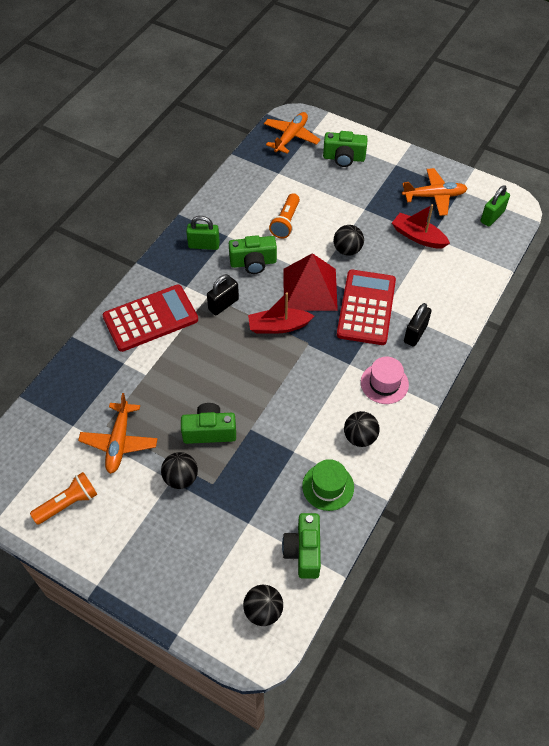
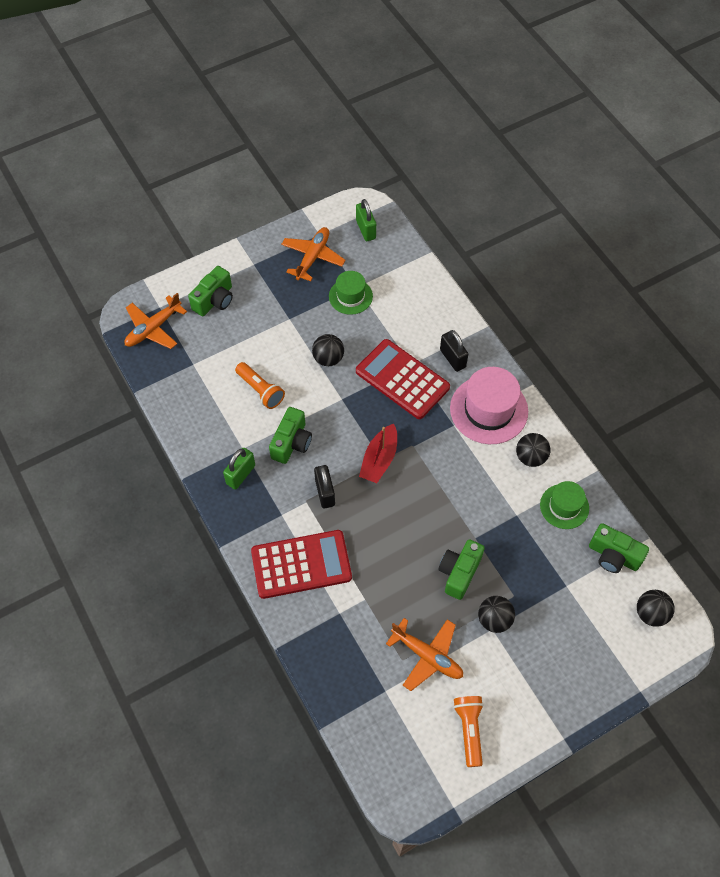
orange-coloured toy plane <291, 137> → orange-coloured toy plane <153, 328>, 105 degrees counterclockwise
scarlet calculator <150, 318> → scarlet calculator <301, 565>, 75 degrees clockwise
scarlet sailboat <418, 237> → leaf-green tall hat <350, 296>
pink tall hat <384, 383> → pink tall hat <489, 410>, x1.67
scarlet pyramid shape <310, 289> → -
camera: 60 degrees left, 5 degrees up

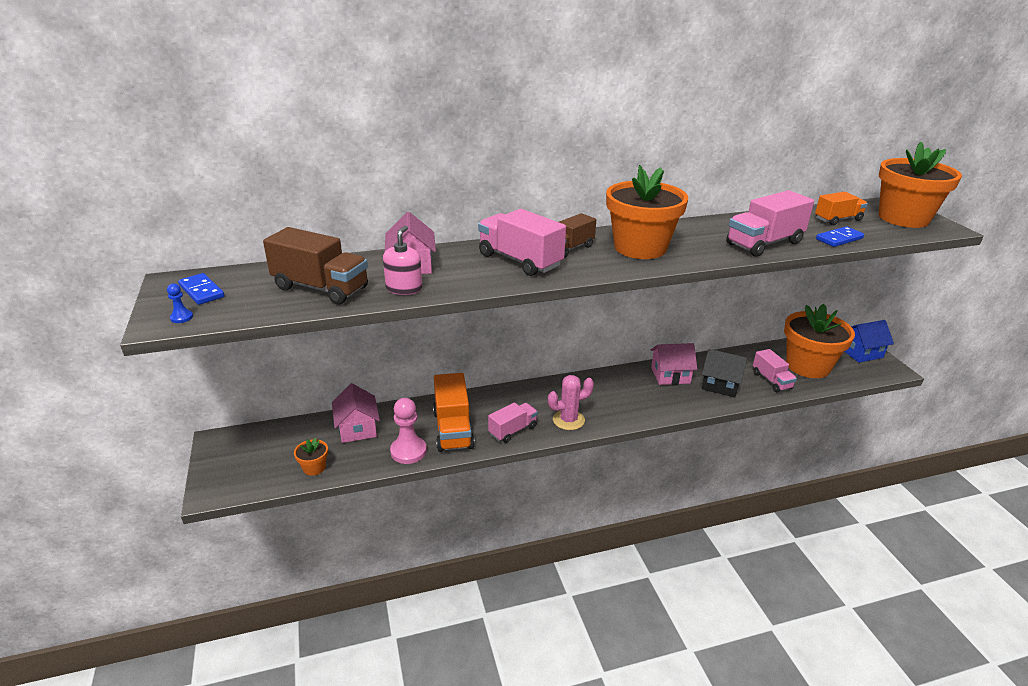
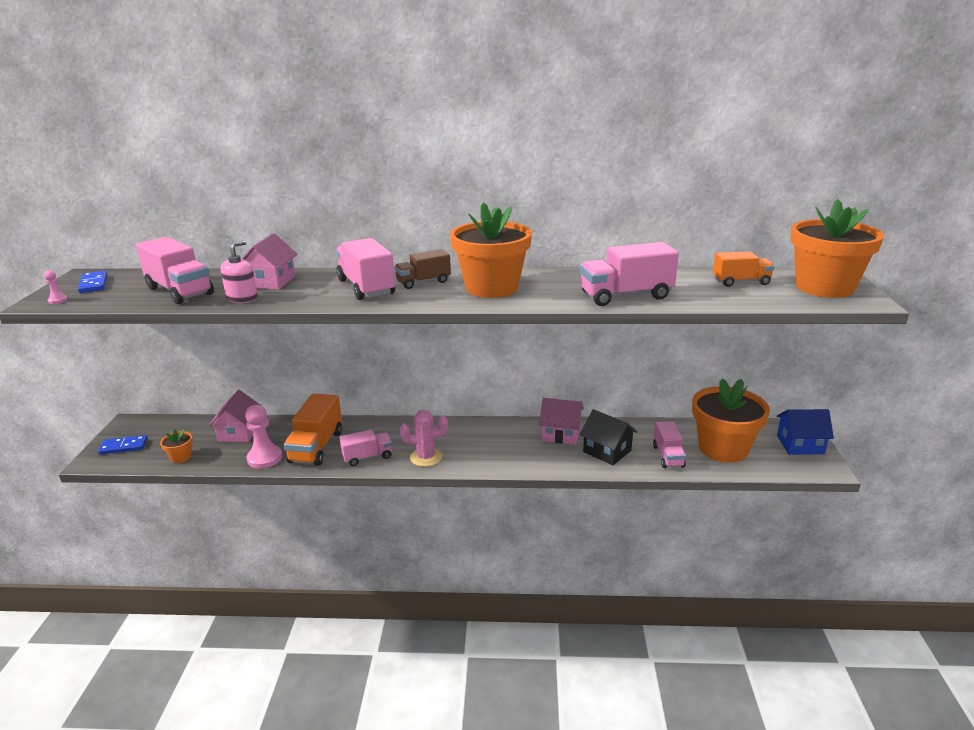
royal blue game pawn <181, 317> → pink game pawn <58, 300>
royal blue domino <839, 239> → royal blue domino <124, 446>, relocated
dark brown toy truck <321, 288> → pink toy truck <180, 291>
camera: 20 degrees right, 5 degrees down

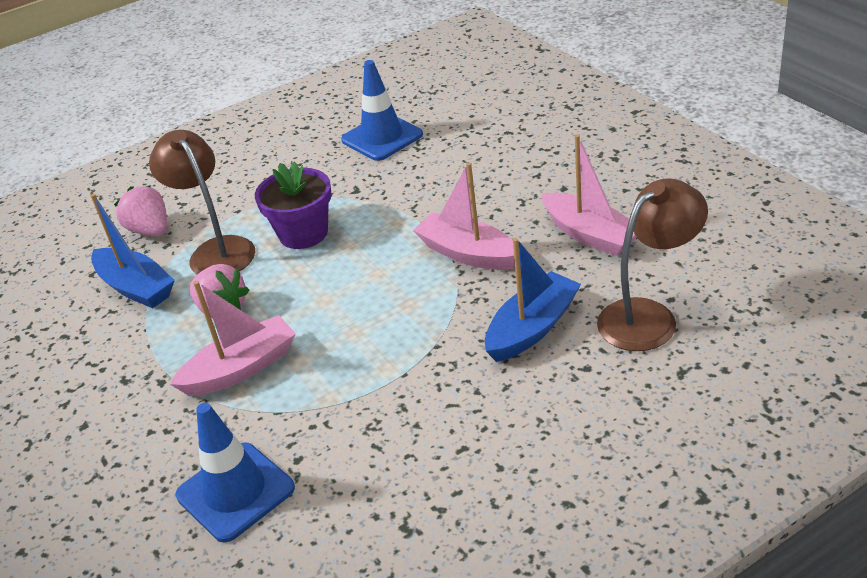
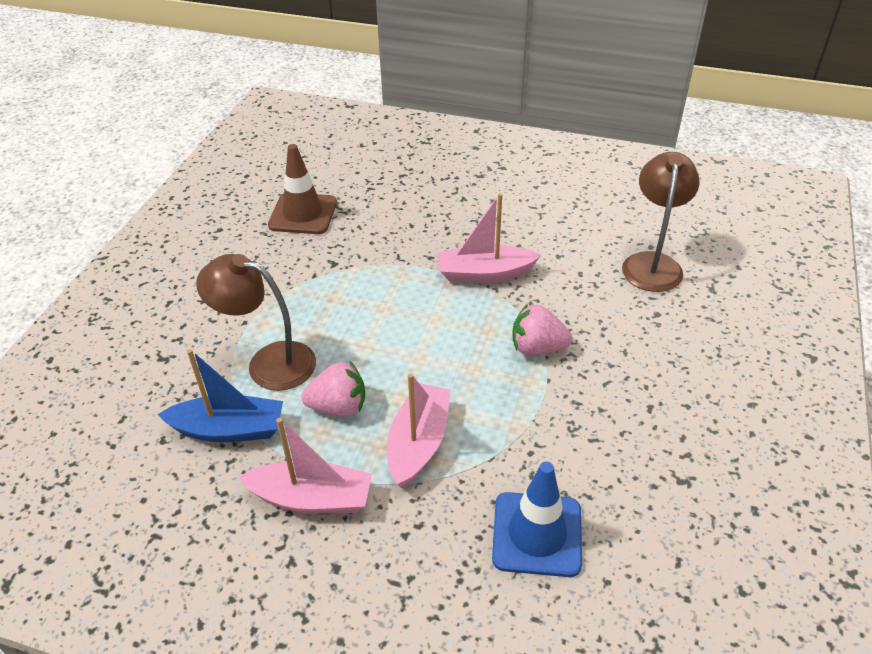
pink sailboat <590, 235> → pink sailboat <312, 498>, relocated
royal blue traffic cone <382, 137> → dark brown traffic cone <303, 214>
pink toy strawberry <150, 230> → pink toy strawberry <537, 348>, relocated
violet flower pot <303, 233> → -
royal blue sailboat <532, 328> → -
camera: 45 degrees left, 5 degrees up

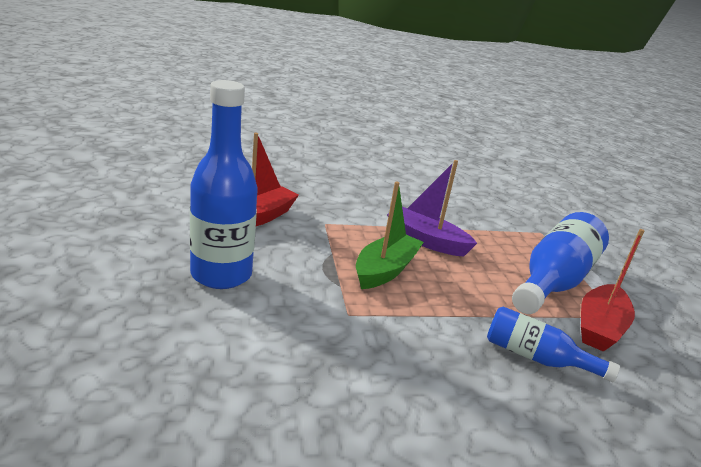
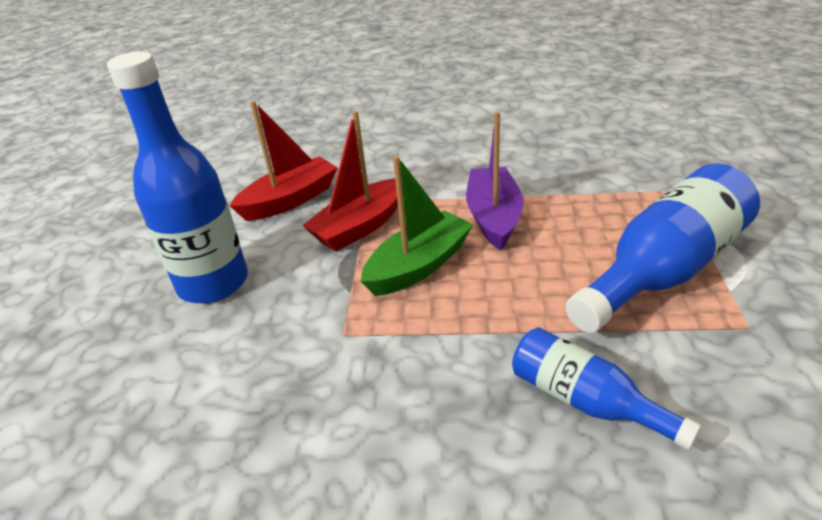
scarlet sailboat <599, 327> → scarlet sailboat <360, 226>, relocated
violet sailboat <426, 241> → violet sailboat <493, 217>, 45 degrees clockwise
camera: 20 degrees right, 10 degrees up

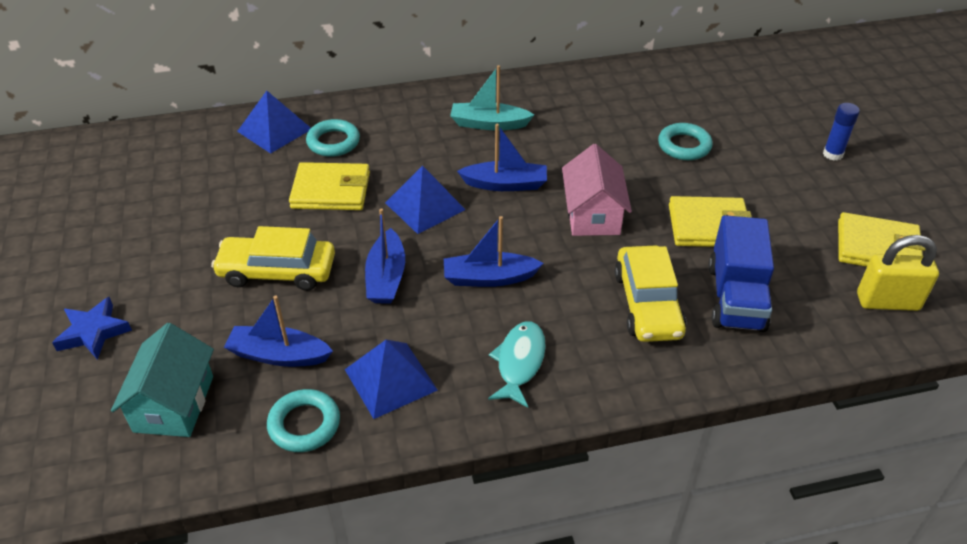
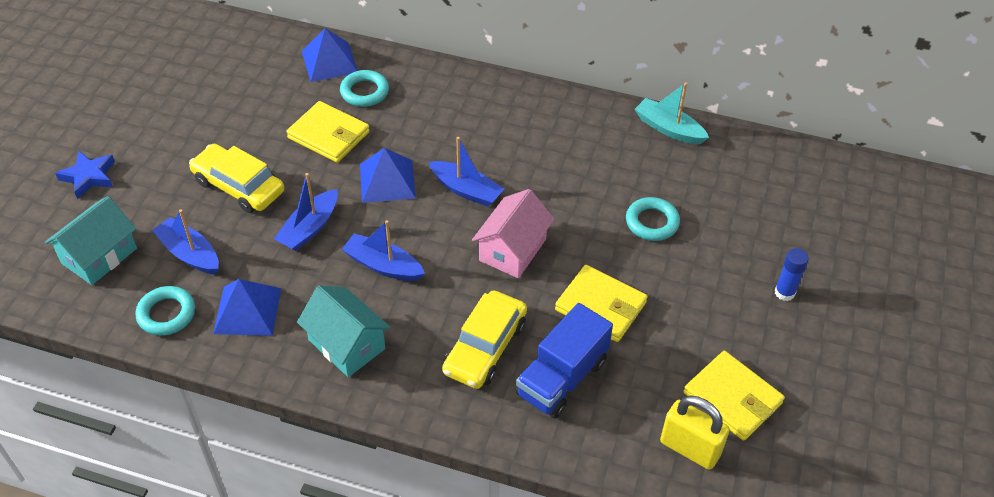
teal toy fish <519, 362> → teal cottage <346, 344>
teal sailboat <489, 124> → teal sailboat <668, 129>, relocated
camera: 30 degrees right, 5 degrees up

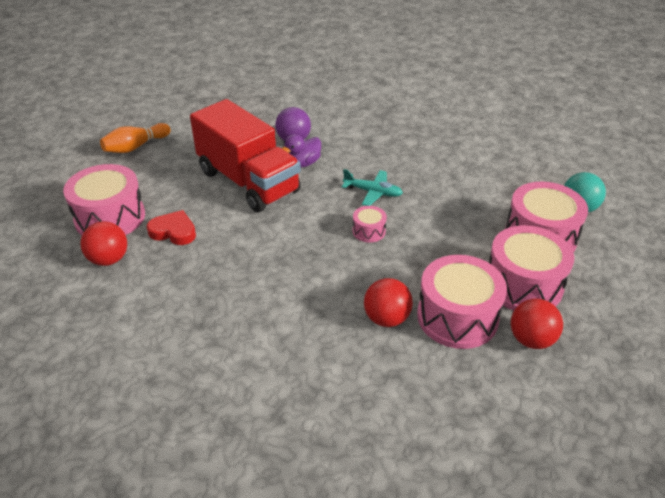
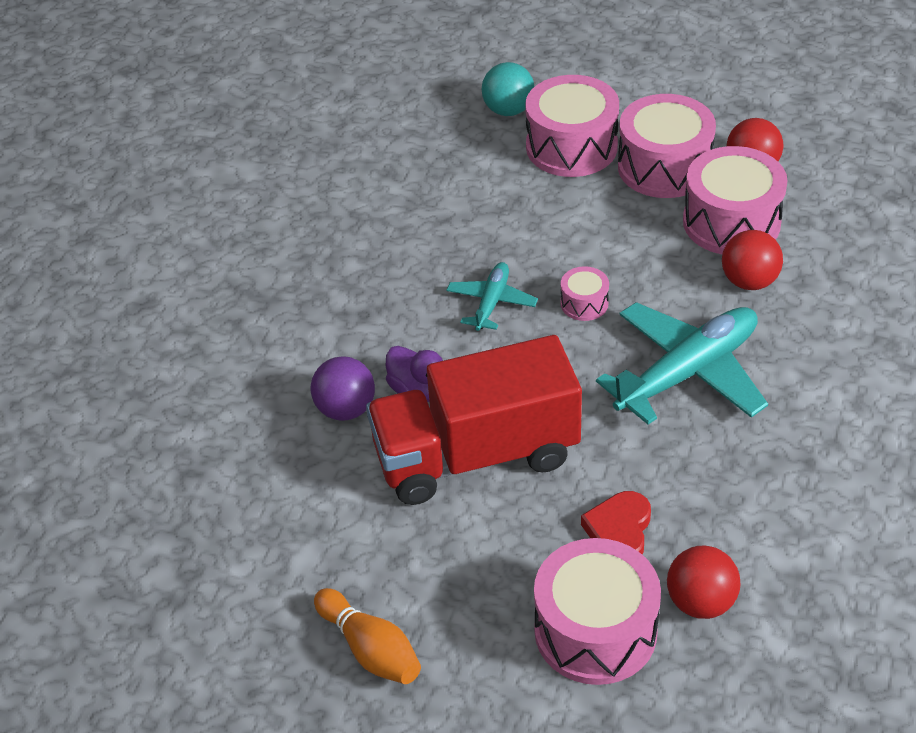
scarlet toy truck <248, 182> → scarlet toy truck <476, 455>, 150 degrees counterclockwise
- → teal toy plane <687, 372>
camera: 90 degrees left, 5 degrees up

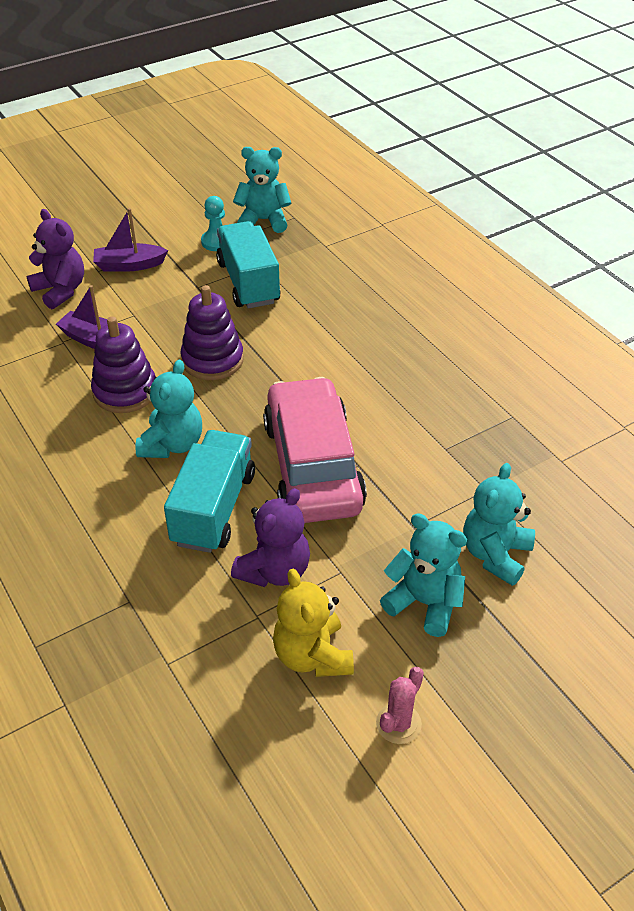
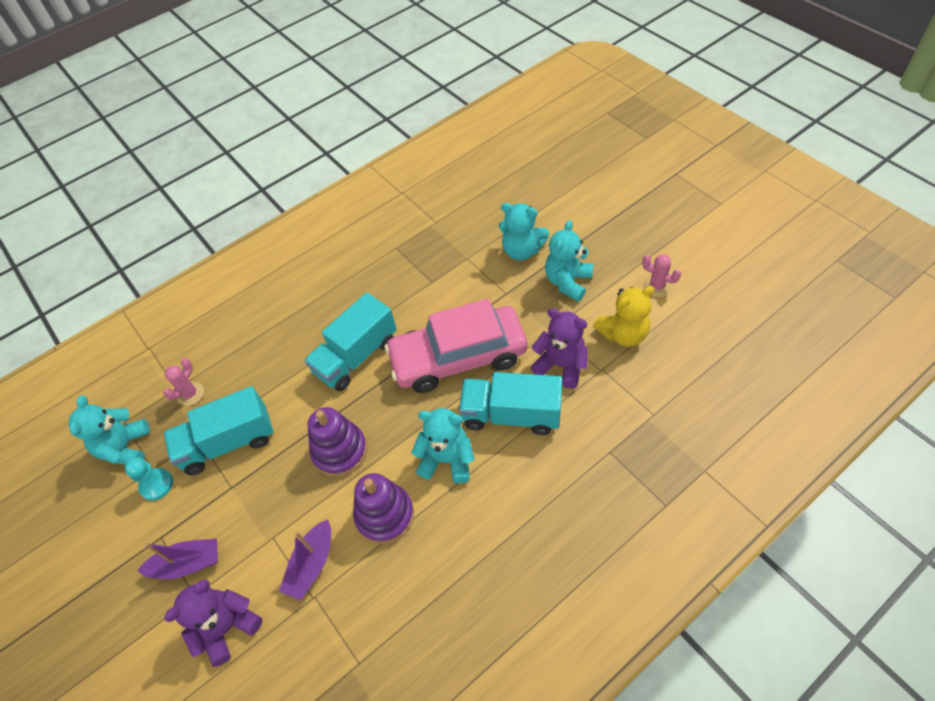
violet sailboat <129, 265> → violet sailboat <187, 564>, 90 degrees counterclockwise
- → pink prickly plant <190, 394>
- → teal toy truck <356, 356>
camera: 90 degrees left, 10 degrees up

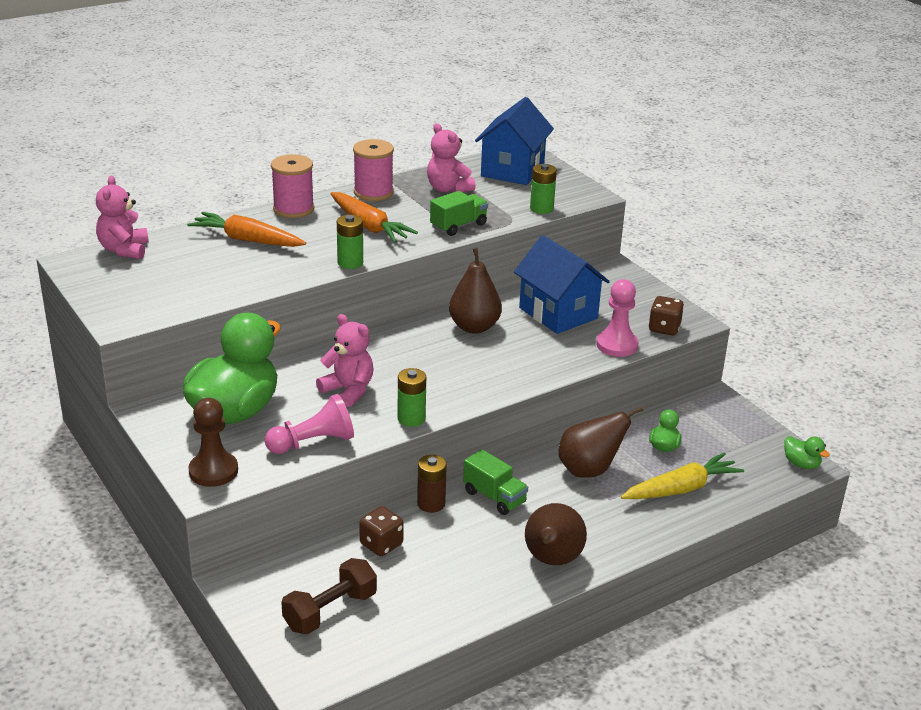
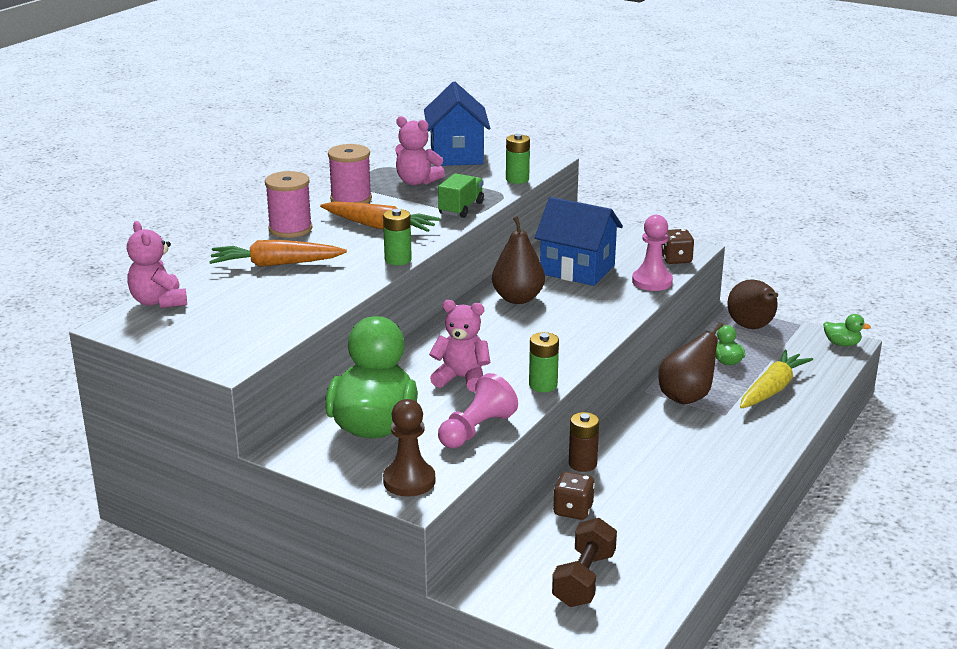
dark brown toy pear <552, 560> → dark brown toy pear <752, 327>, relocated
leaf-green toy truck <494, 497> → -
camera: 25 degrees left, 5 degrees down

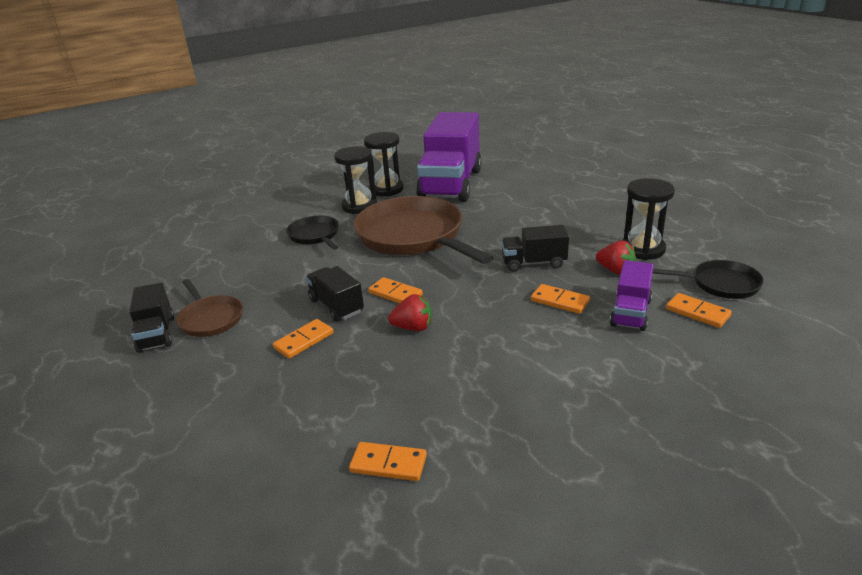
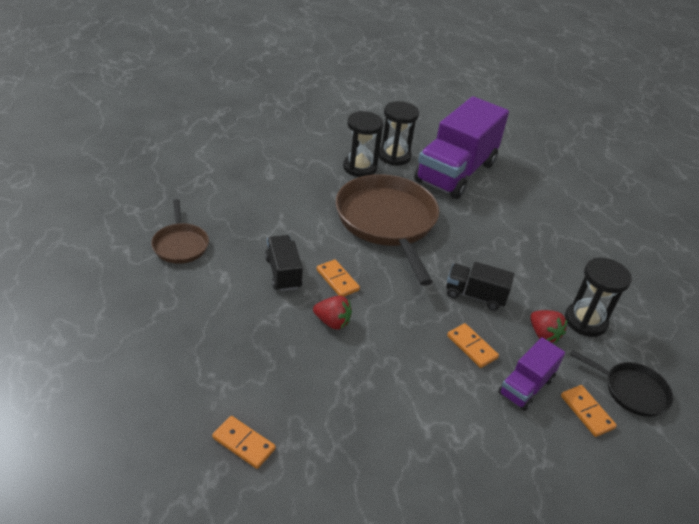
black toy truck <156, 334> → -
orange-coloured domino <304, 341> → -
black skillet <315, 235> → -
camera: 15 degrees right, 10 degrees up

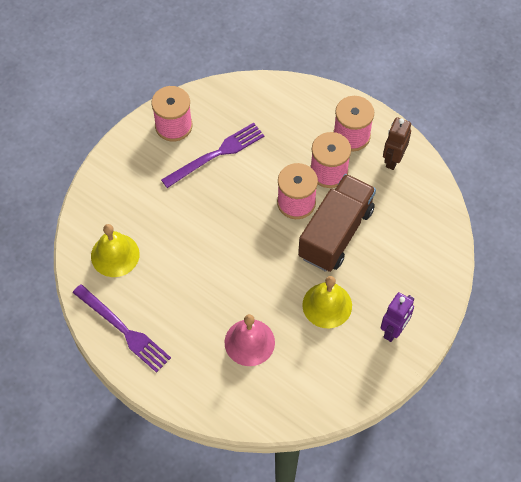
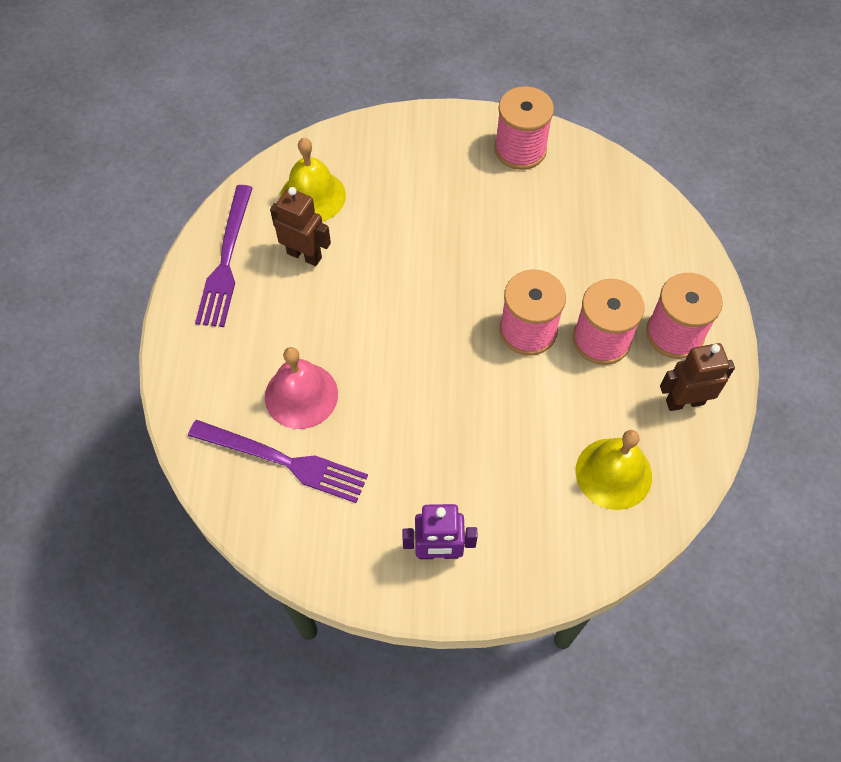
violet table fork <216, 154> → violet table fork <283, 461>, relocated
- → dark brown robot <304, 255>
yellow hand bell <327, 305> → yellow hand bell <613, 473>, relocated
dark brown toy truck <336, 233> → -
camera: 55 degrees right, 0 degrees up

